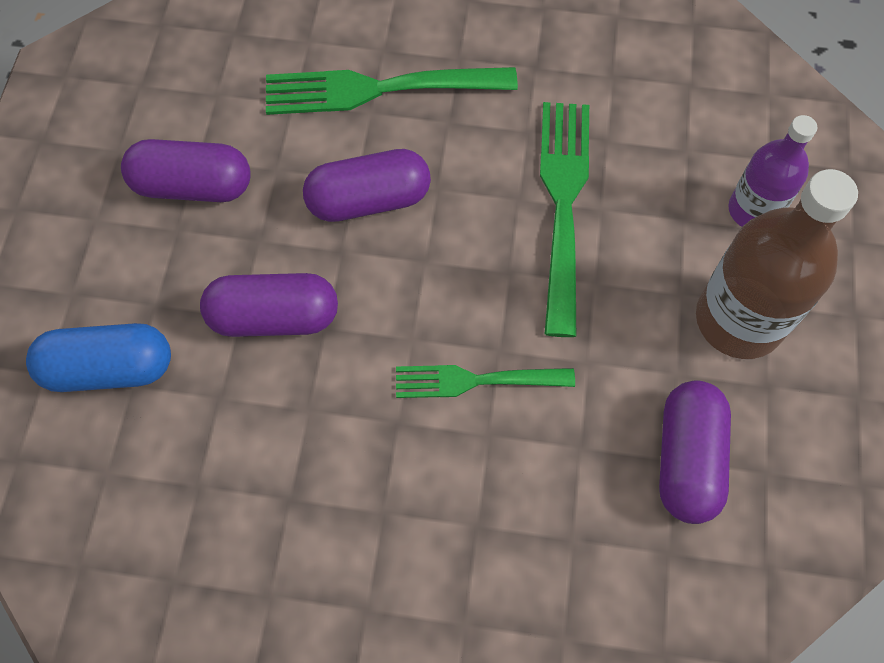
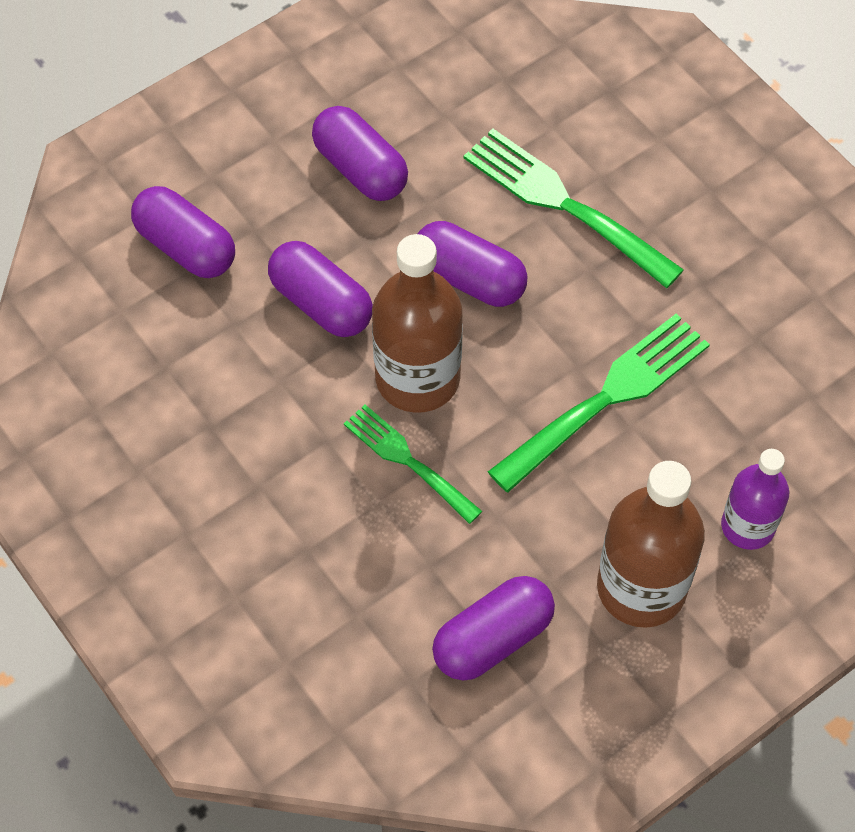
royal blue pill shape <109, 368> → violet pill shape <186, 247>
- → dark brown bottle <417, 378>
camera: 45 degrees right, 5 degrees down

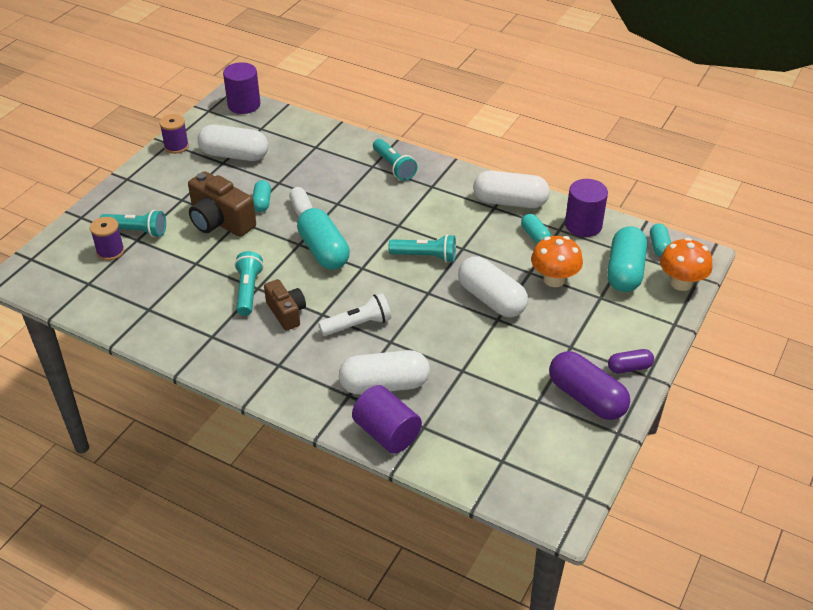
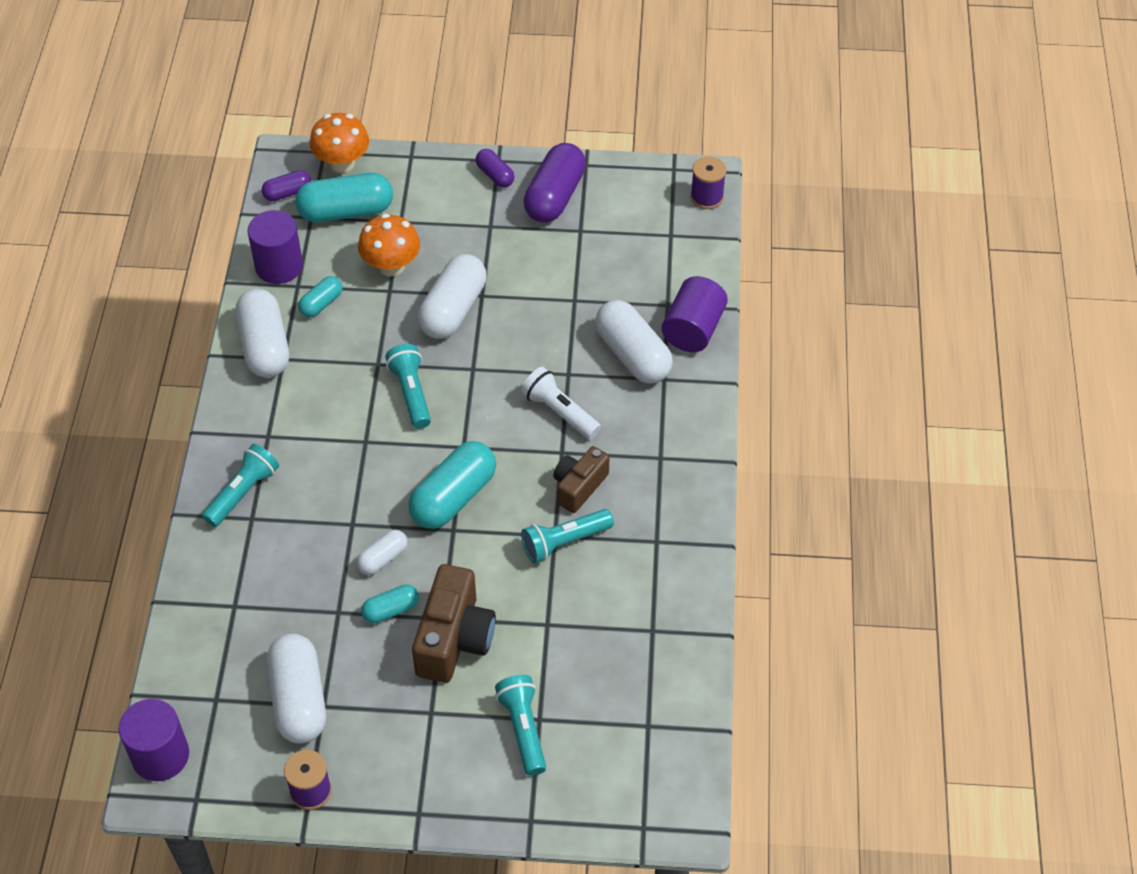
teal pill shape <659, 247> → violet pill shape <287, 193>
violet reel of thread <110, 251> → violet reel of thread <706, 197>, relocated
camera: 115 degrees left, 10 degrees up

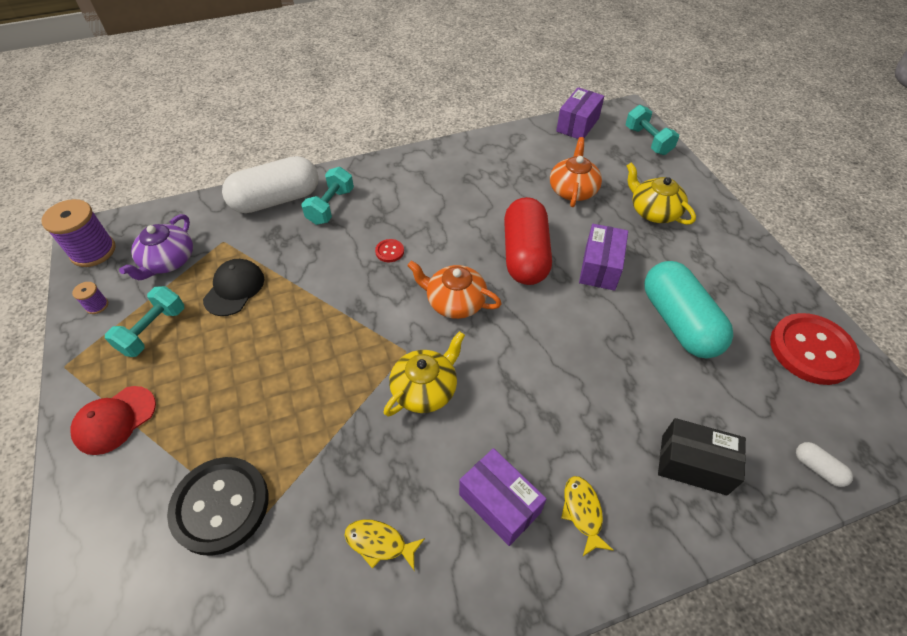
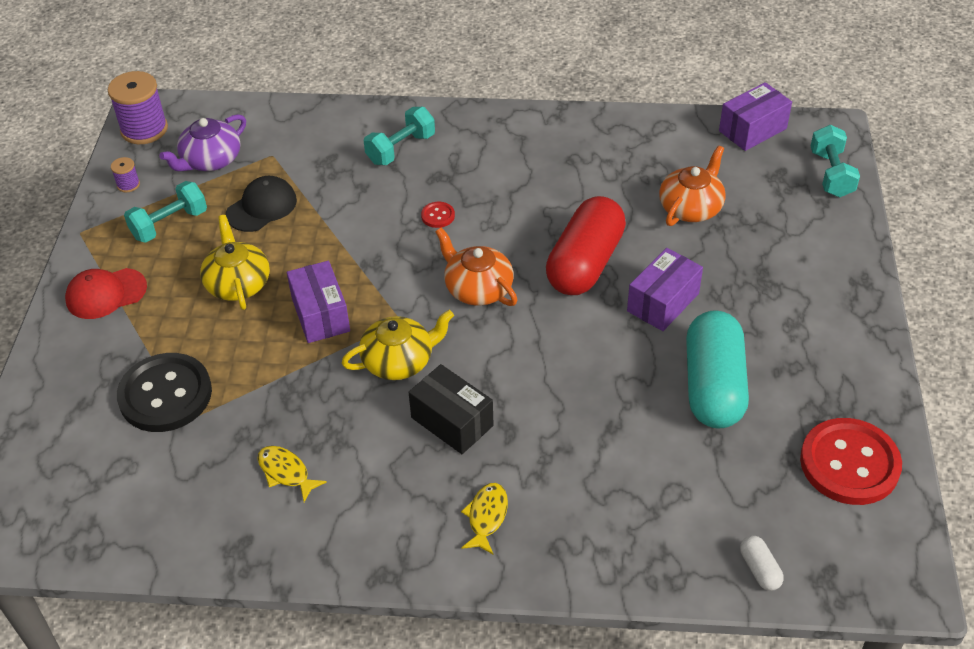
yellow tea pot <653, 211> → yellow tea pot <238, 283>, relocated
violet package <499, 503> → violet package <320, 314>, relocated
black package <693, 464> → black package <452, 421>, relocated
pure white pill shape <276, 200> → -
camera: 25 degrees right, 5 degrees down

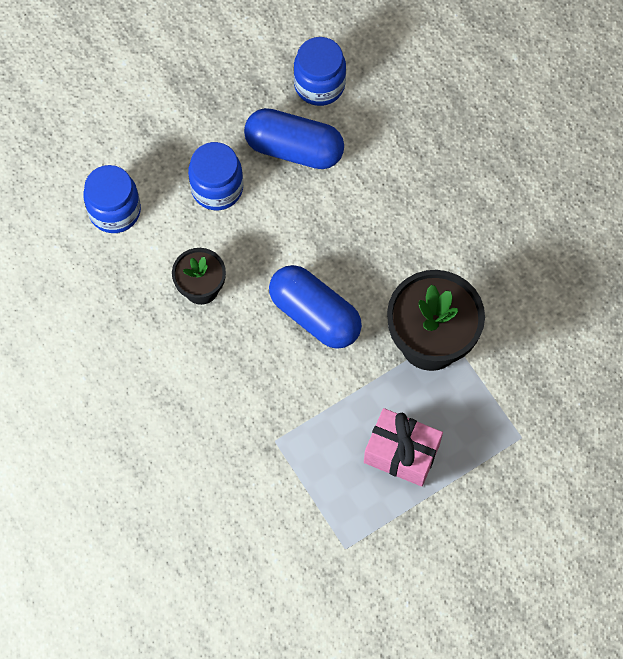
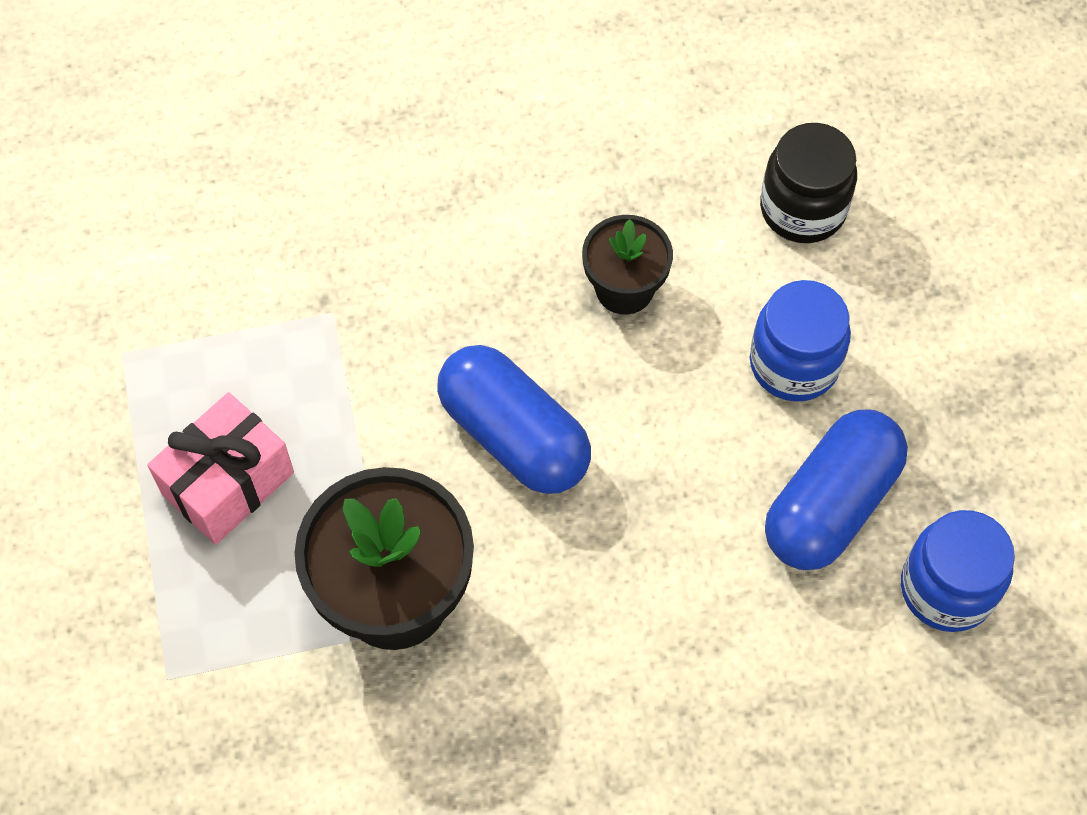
royal blue pill shape <315, 315> → royal blue pill shape <514, 436>, 75 degrees clockwise
royal blue jar <115, 211> → black jar <802, 209>
camera: 110 degrees right, 5 degrees down

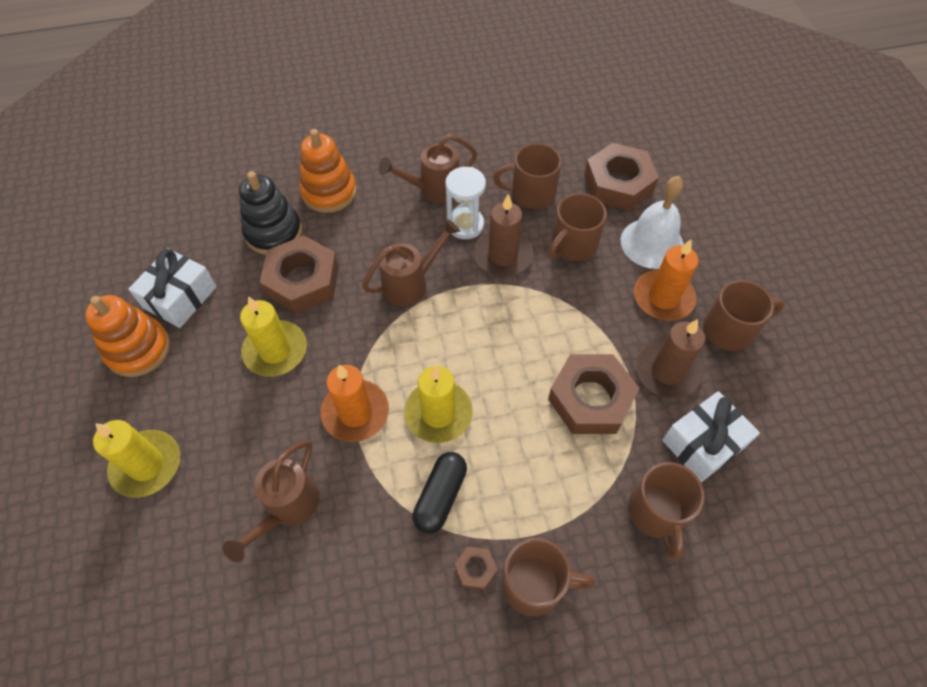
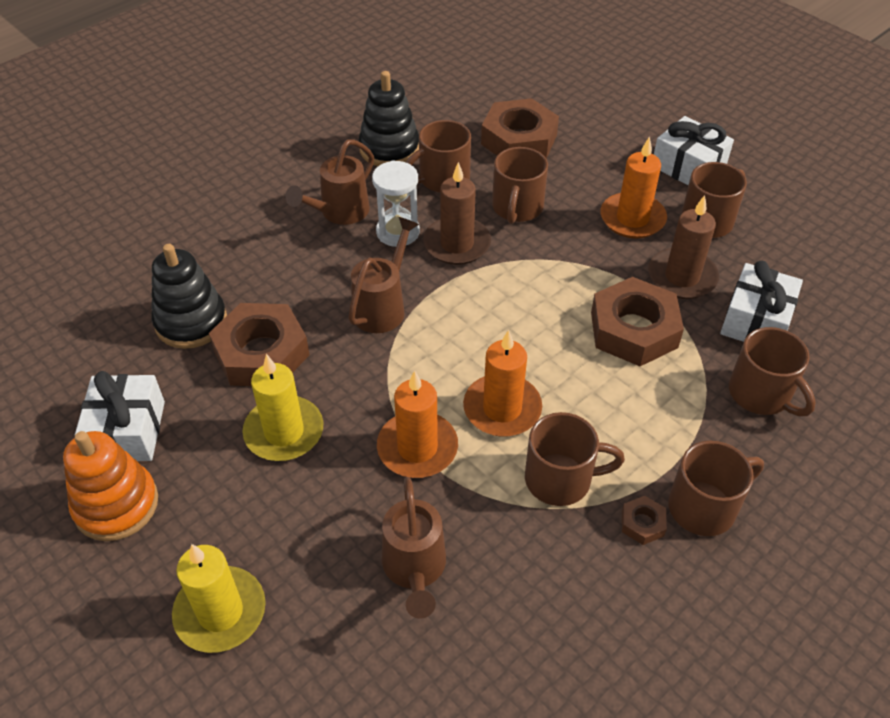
- → black ring stacker <389, 149>
yellow candle <438, 413> → orange-coloured candle <502, 408>
black pill shape <440, 496> → dark brown tea mug <561, 479>
- → pure white present <688, 167>
orange-coloured ring stacker <329, 192> → -
pure white hand bell <652, 243> → -
camera: 30 degrees left, 10 degrees down

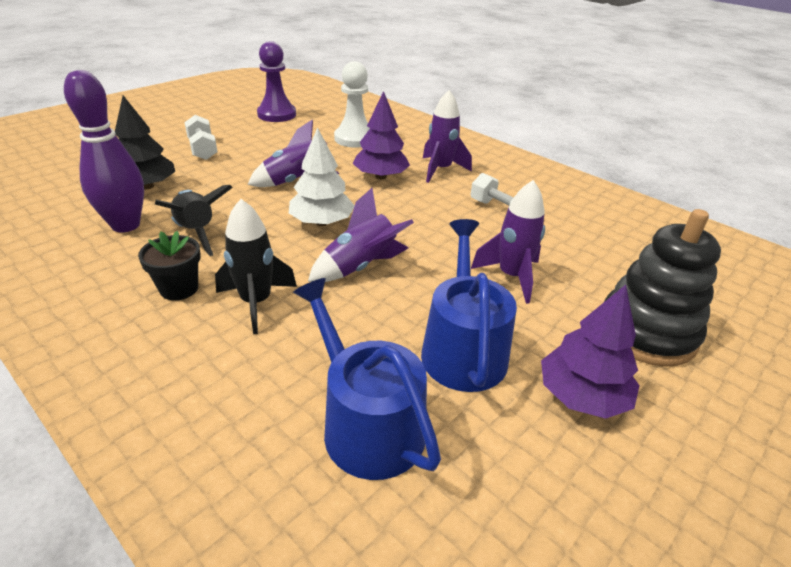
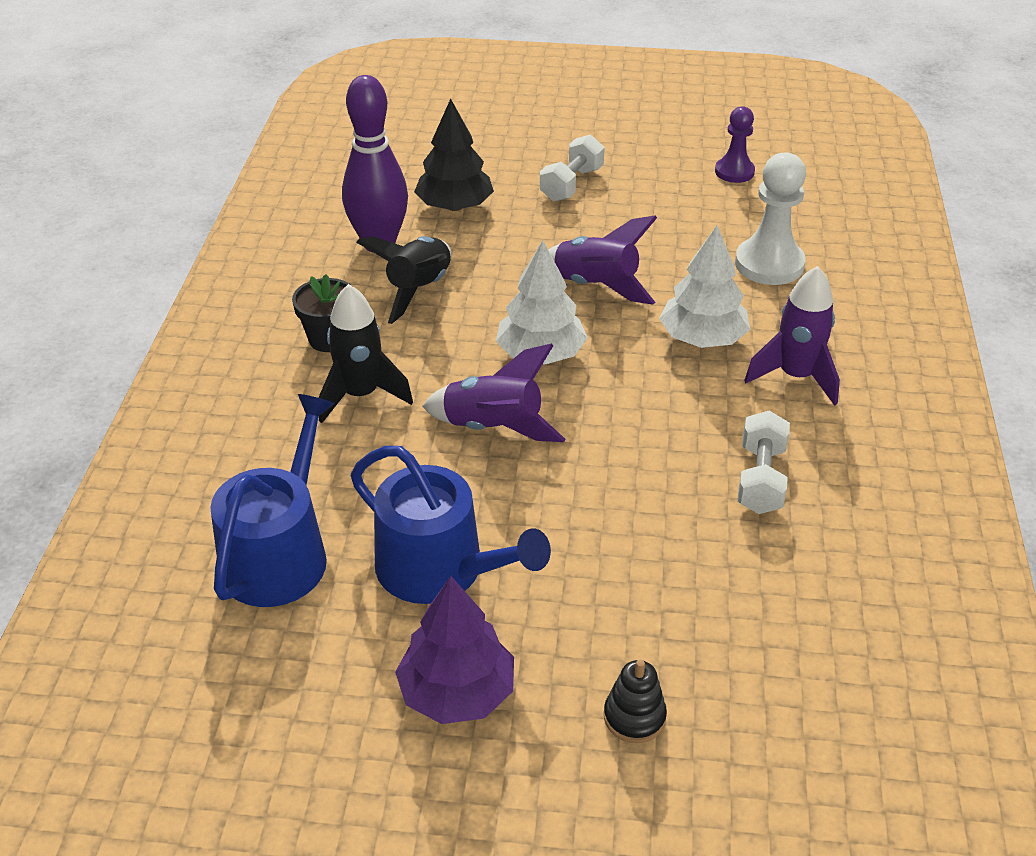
royal blue sprinkling can <462, 348> → royal blue sprinkling can <440, 569>, 75 degrees clockwise
black ring stacker <646, 332> → black ring stacker <634, 717>, x0.44
violet fir tree <381, 176> → pure white fir tree <702, 338>
violet game pawn <277, 114> → violet game pawn <734, 172>, x0.63
violet spaceship <511, 277> → -
camera: 55 degrees right, 5 degrees up

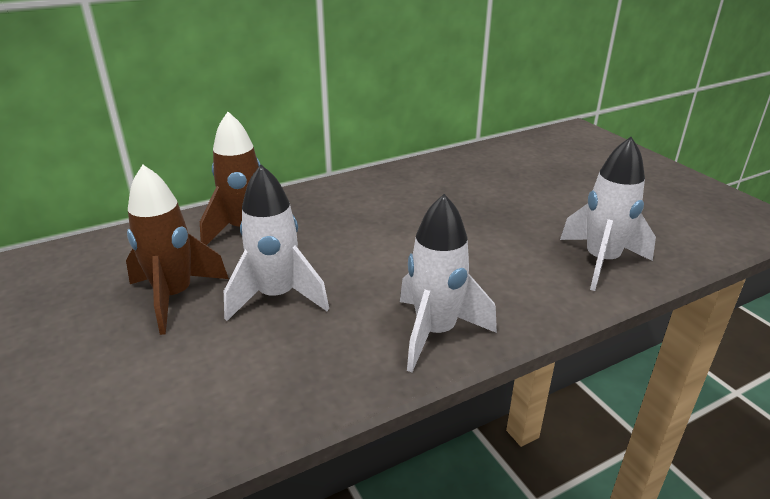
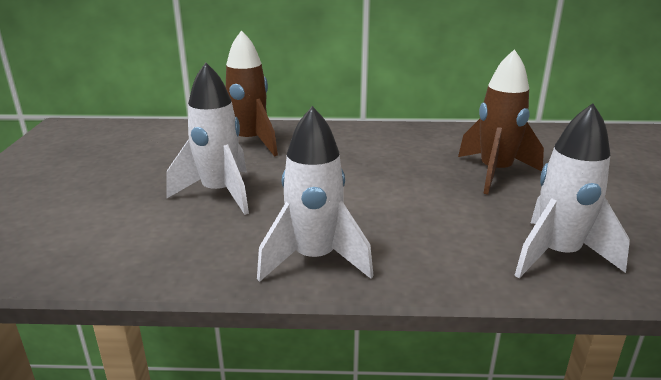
dark brown spaceship <174, 297> → dark brown spaceship <495, 173>, relocated
camera: 30 degrees right, 5 degrees down

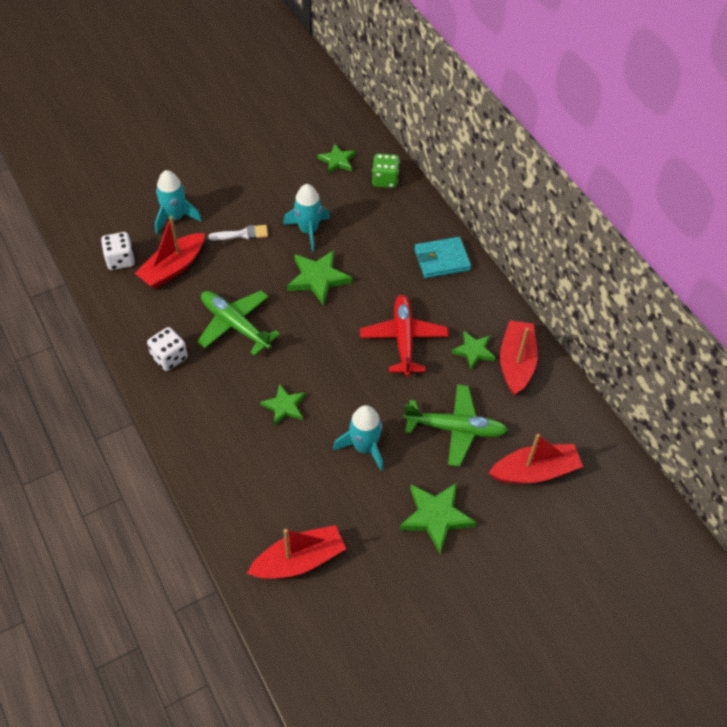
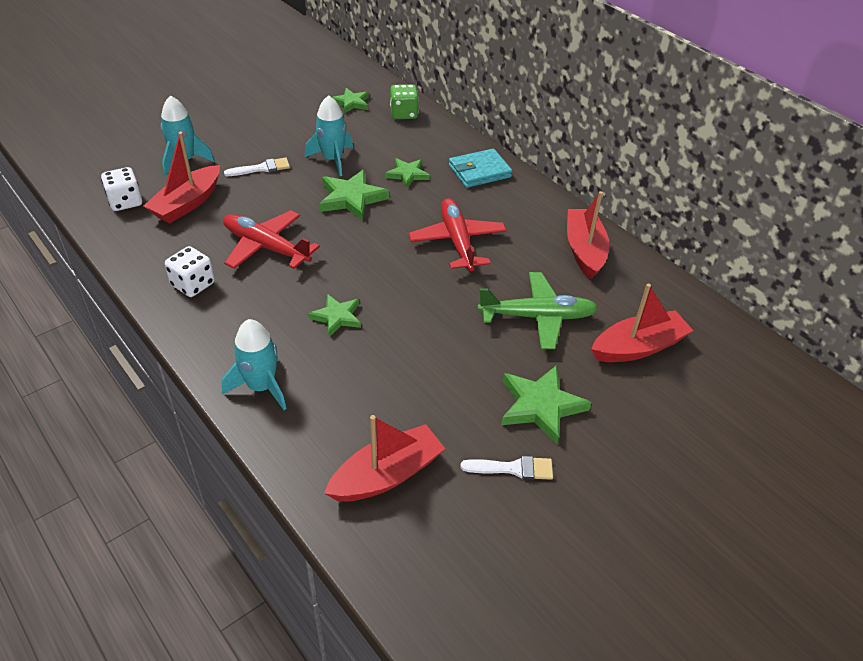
teal spaceship <364, 447> → teal spaceship <261, 386>, relocated
leaf-green toy plane <235, 325> → scarlet toy plane <266, 247>
leaf-green five-pointed star <474, 351> → leaf-green five-pointed star <407, 174>, relocated
- → pure white paint brush <513, 468>
camera: 10 degrees left, 10 degrees down

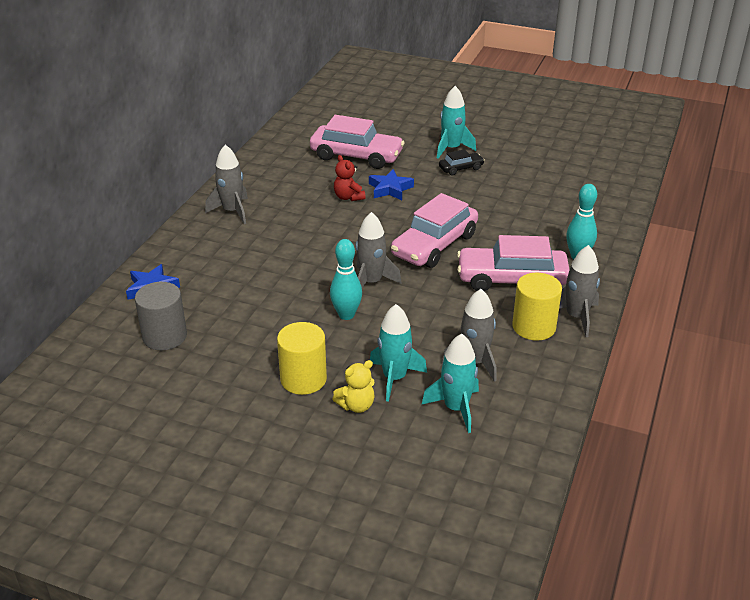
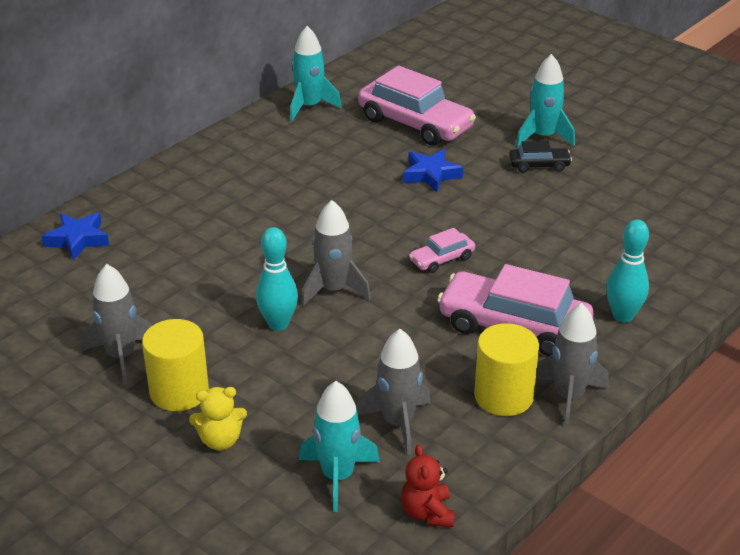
gray spaceship <232, 211> → gray spaceship <121, 356>, relocated
teal spaceship <394, 378> → teal spaceship <309, 107>, relocated
scarlet teddy <348, 197> → scarlet teddy <427, 513>, relocated
pink car <434, 245> → pink car <442, 259>, x0.48
gray cylinder shape <164, 336> → -
camera: 20 degrees right, 0 degrees up

